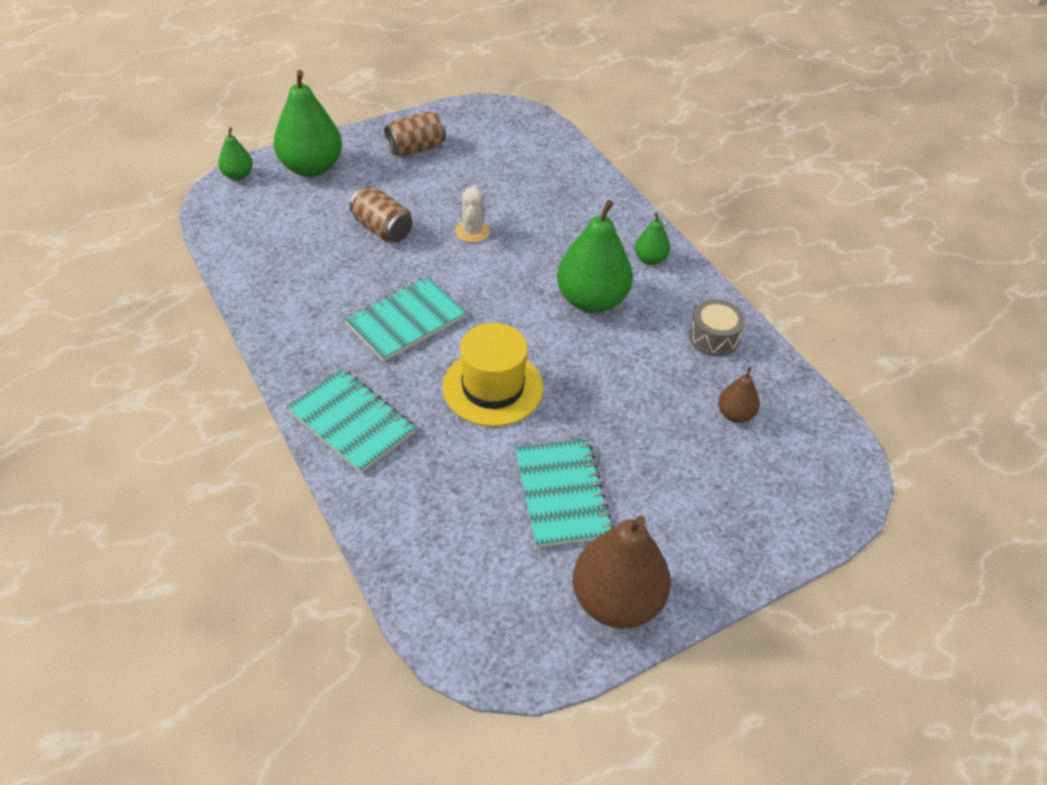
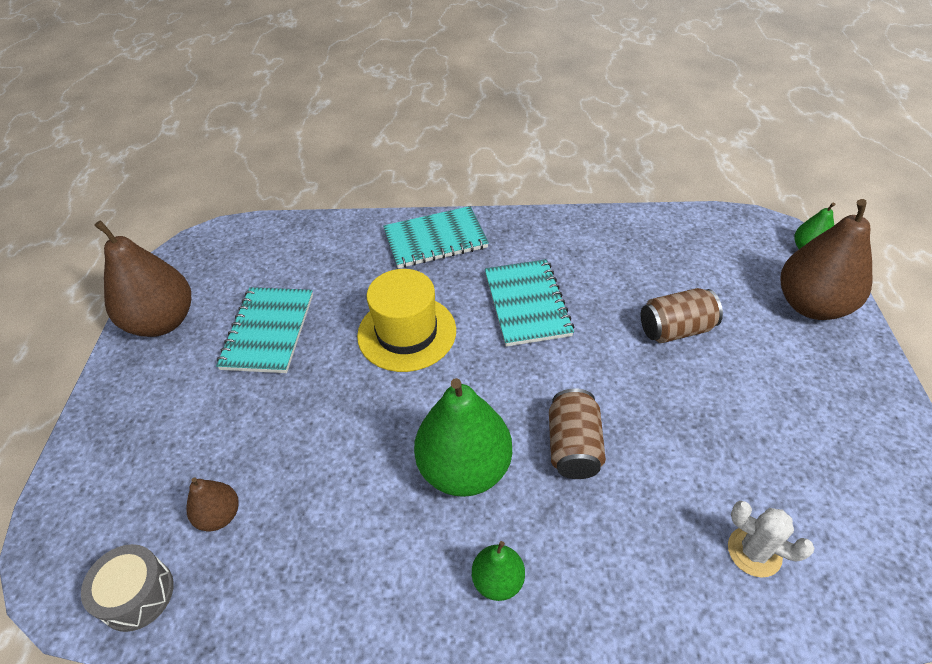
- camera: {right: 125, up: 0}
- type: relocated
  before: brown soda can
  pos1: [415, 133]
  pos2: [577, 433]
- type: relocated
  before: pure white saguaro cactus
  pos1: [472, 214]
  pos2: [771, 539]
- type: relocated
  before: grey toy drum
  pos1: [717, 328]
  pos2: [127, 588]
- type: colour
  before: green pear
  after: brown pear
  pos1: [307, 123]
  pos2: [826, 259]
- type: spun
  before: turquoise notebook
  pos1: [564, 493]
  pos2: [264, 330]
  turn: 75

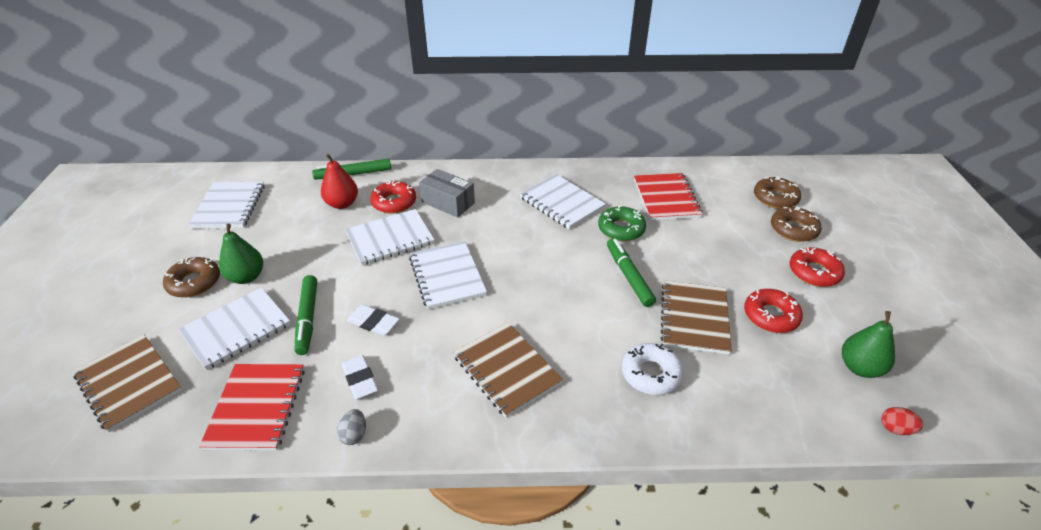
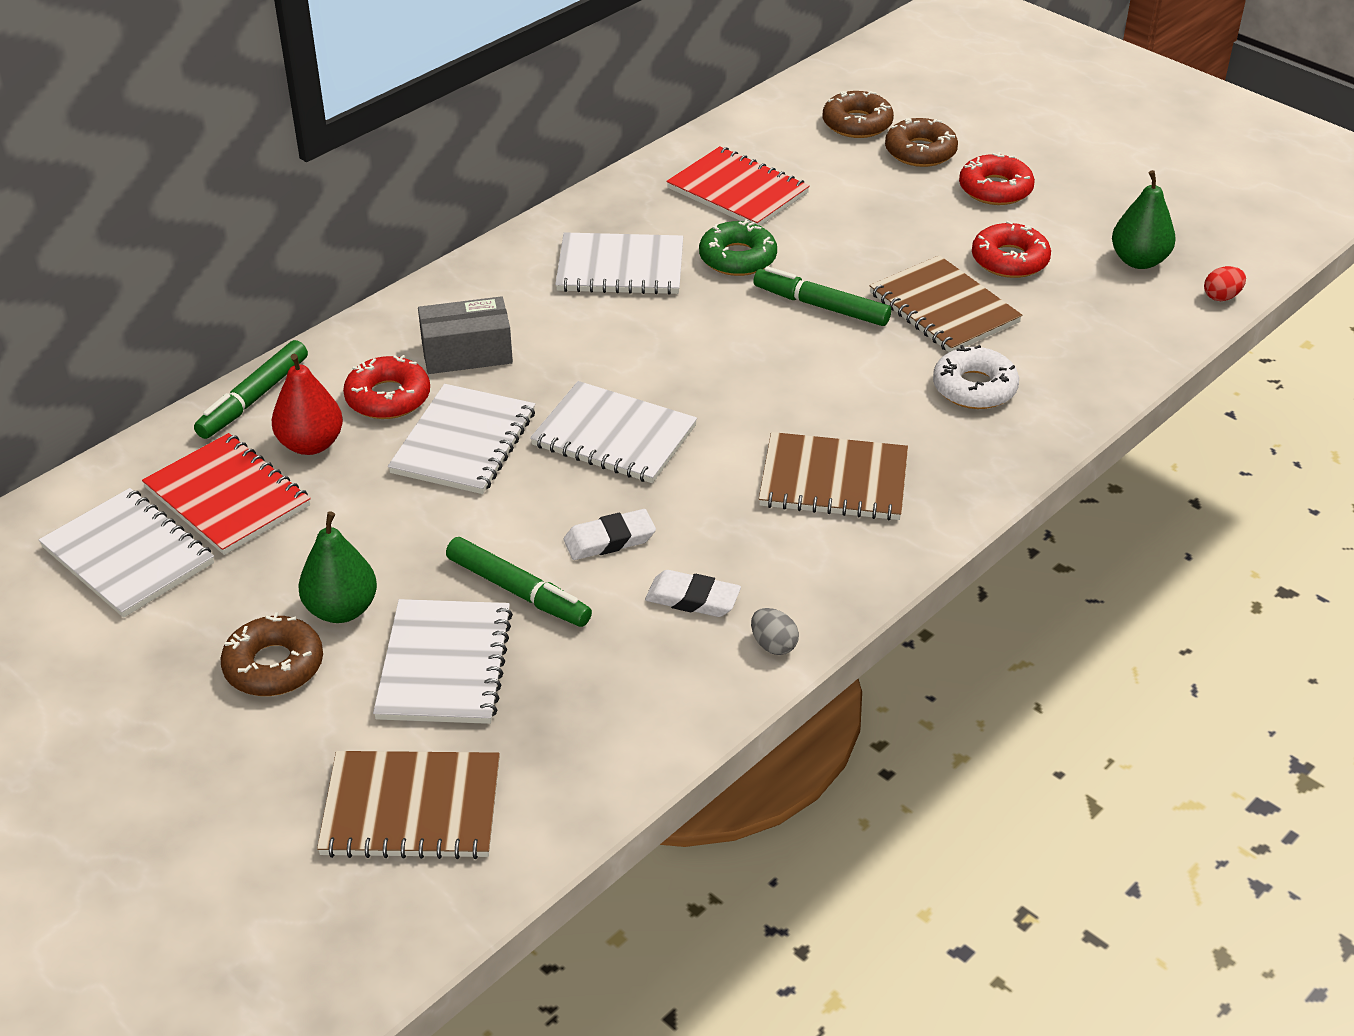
- camera: {right: -45, up: 0}
- type: relocated
  before: red notebook
  pos1: [252, 407]
  pos2: [226, 494]

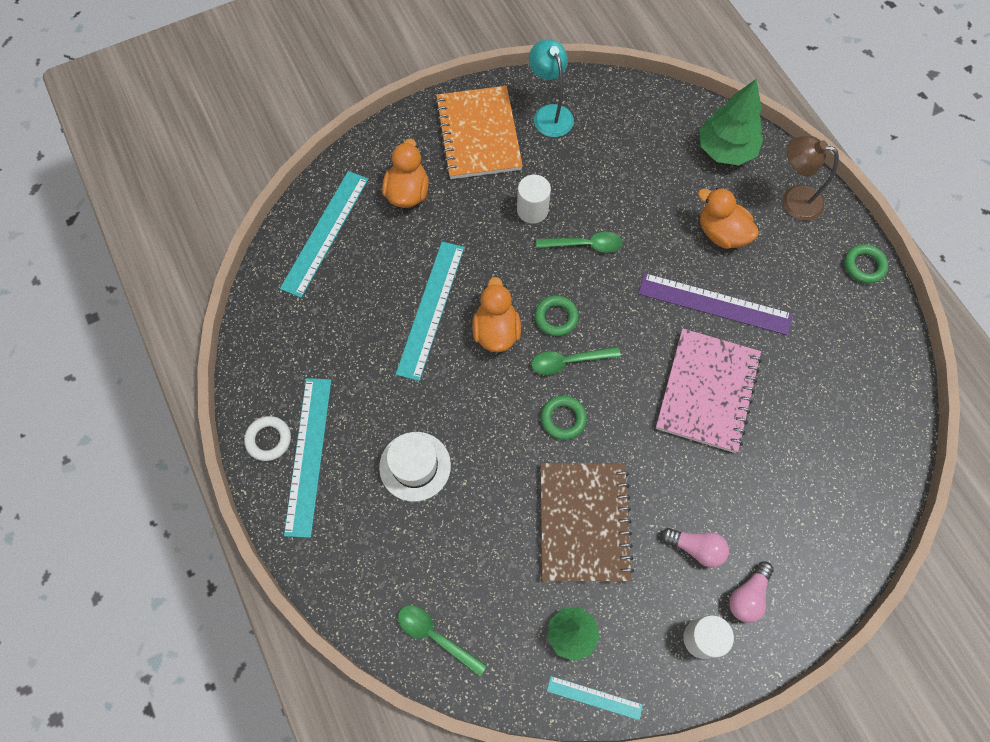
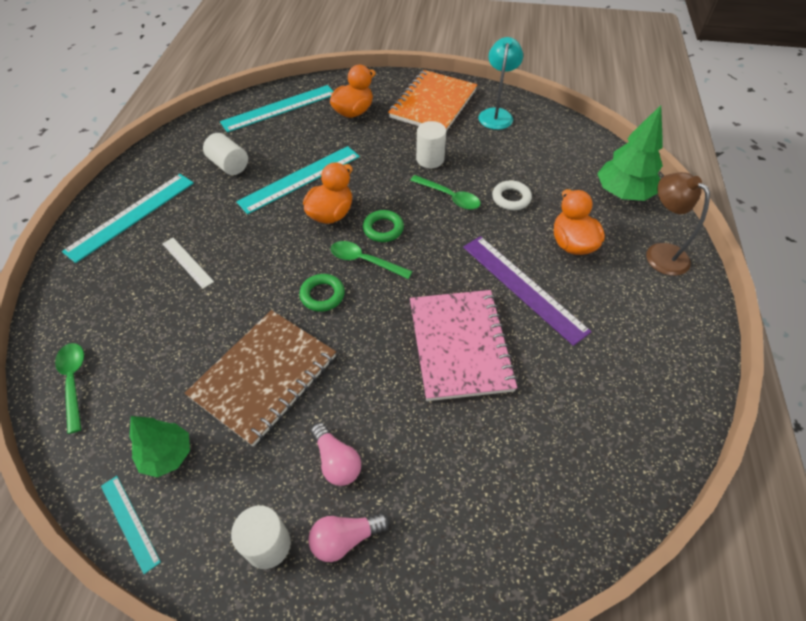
- camera: {right: 35, up: -15}
- type: missing
  before: green torus
  pos1: [866, 264]
- type: appeared
  after: pure white cylinder shape
  pos2: [225, 154]
- type: relocated
  before: pure white torus
  pos1: [267, 438]
  pos2: [512, 195]
- type: exchanged
  before: pure white tall hat
  after: pure white ruler
  pos1: [415, 467]
  pos2: [188, 263]
- type: spun
  before: pink notebook
  pos1: [709, 391]
  pos2: [464, 345]
  turn: -60

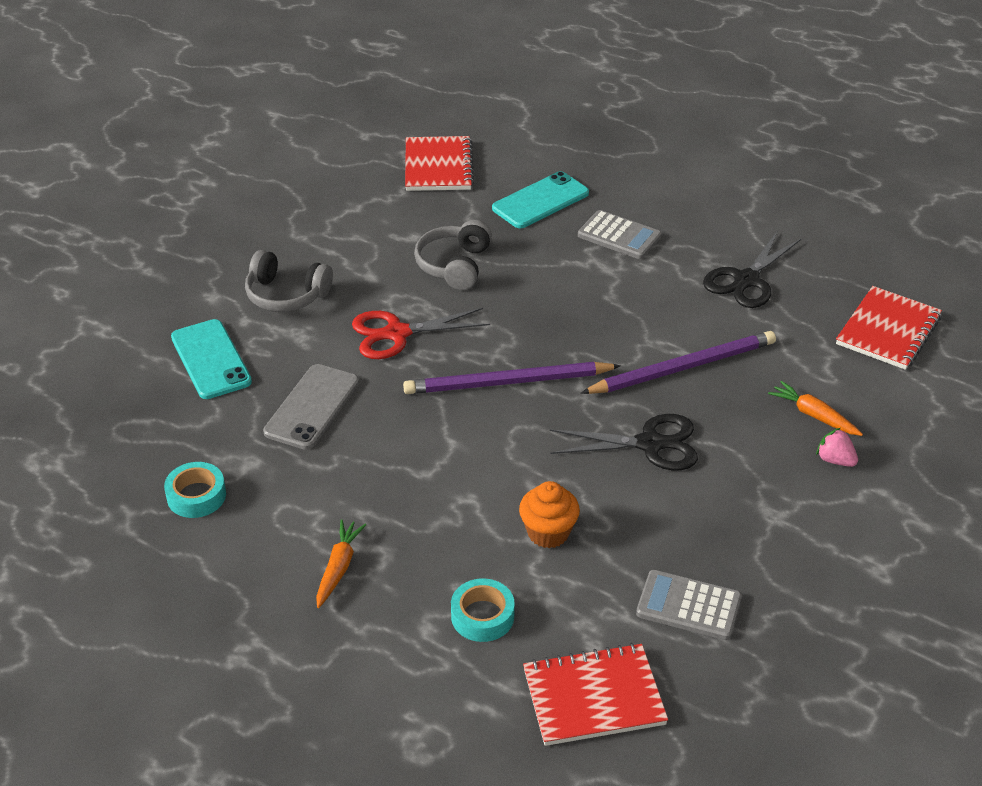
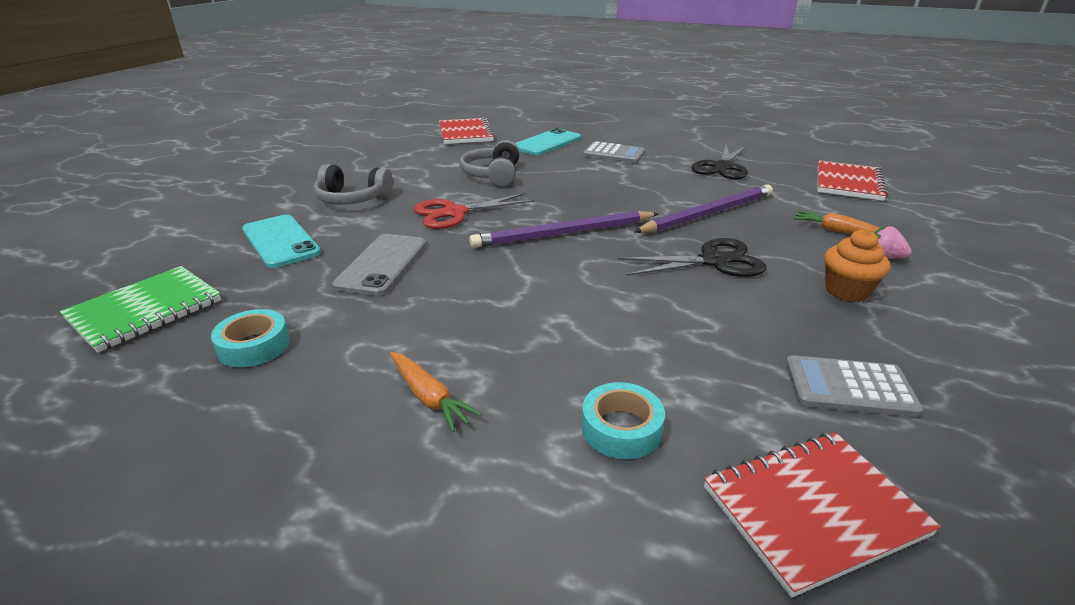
- camera: {right: -10, up: -10}
- type: appeared
  after: green notebook
  pos2: [140, 309]
- type: relocated
  before: orange muffin
  pos1: [549, 514]
  pos2: [857, 265]
- type: spun
  before: orange root vegetable
  pos1: [341, 564]
  pos2: [436, 392]
  turn: 135

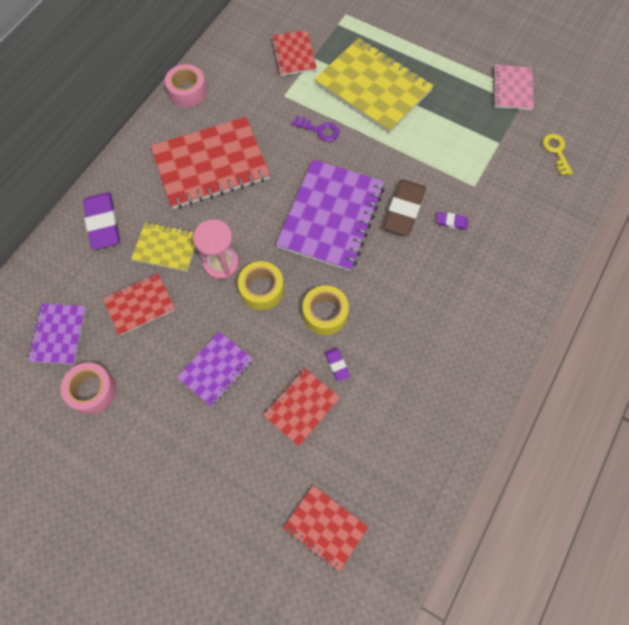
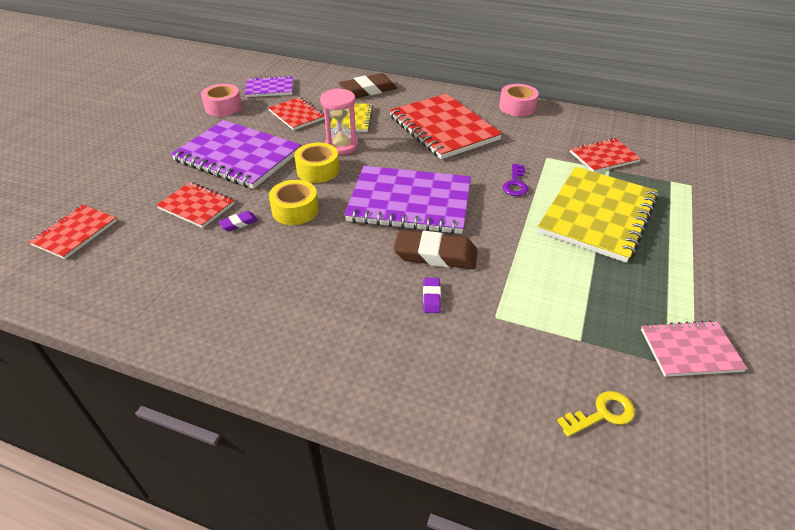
- camera: {right: 80, up: -25}
- type: colour
  before: purple pencil eraser
  after: brown pencil eraser
  pos1: [101, 221]
  pos2: [368, 85]
- type: size
  before: purple notebook
  pos1: [215, 369]
  pos2: [236, 154]
  scale: 1.86

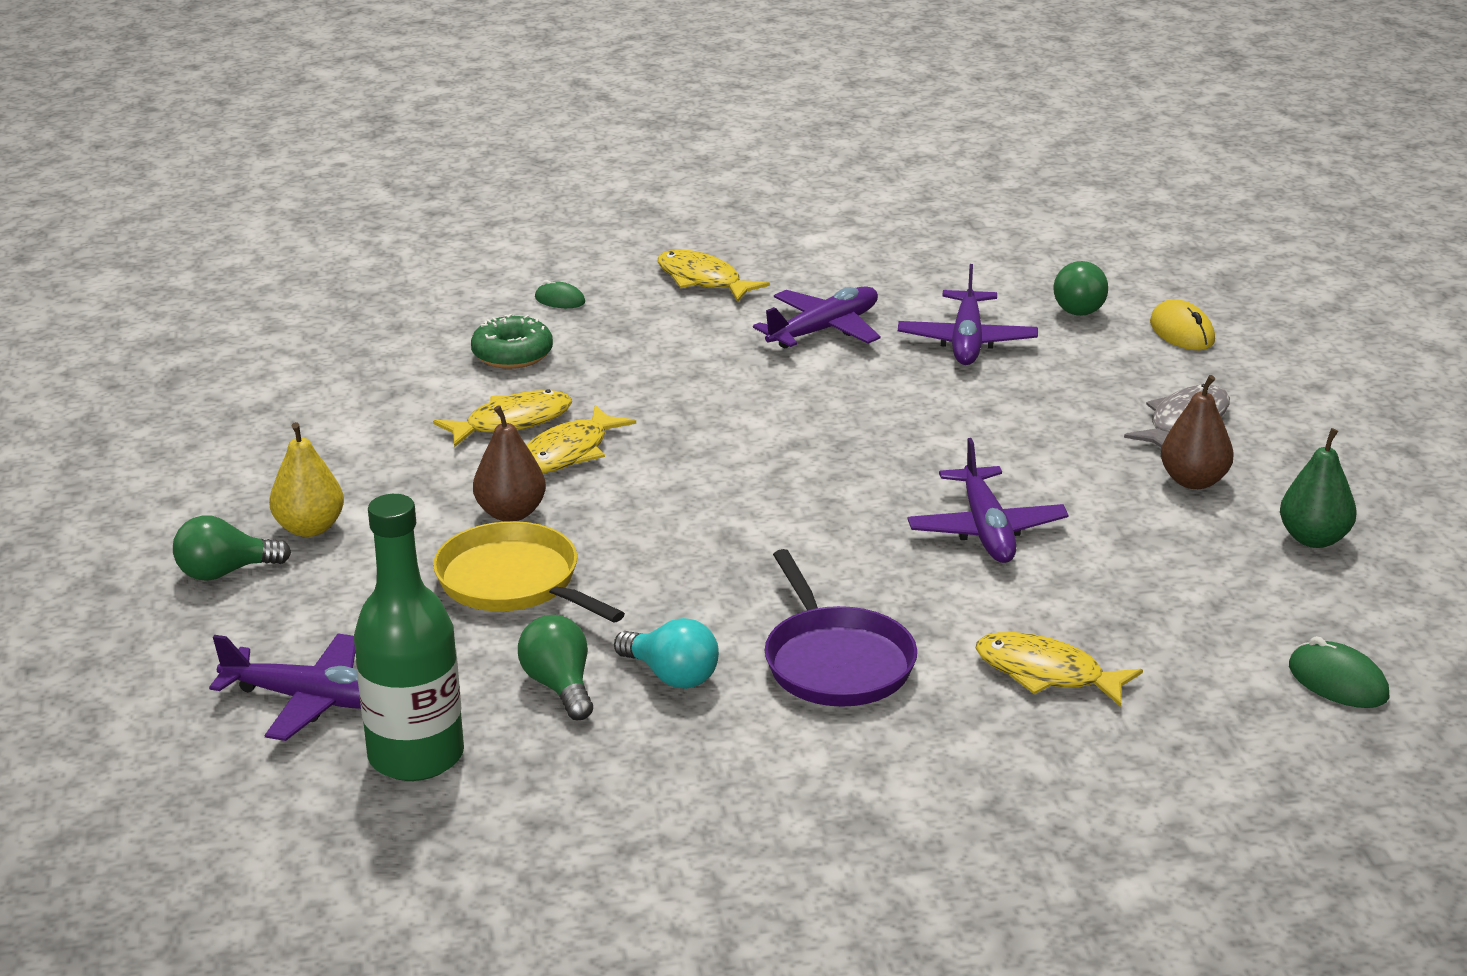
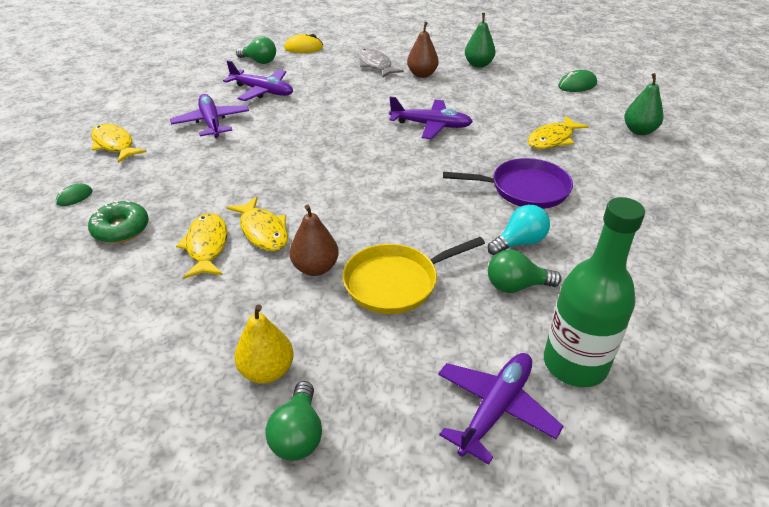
- camera: {right: -70, up: 10}
- type: appeared
  after: green pear
  pos2: [643, 104]
- type: spun
  before: yellow fish figure
  pos1: [714, 276]
  pos2: [119, 143]
  turn: 75

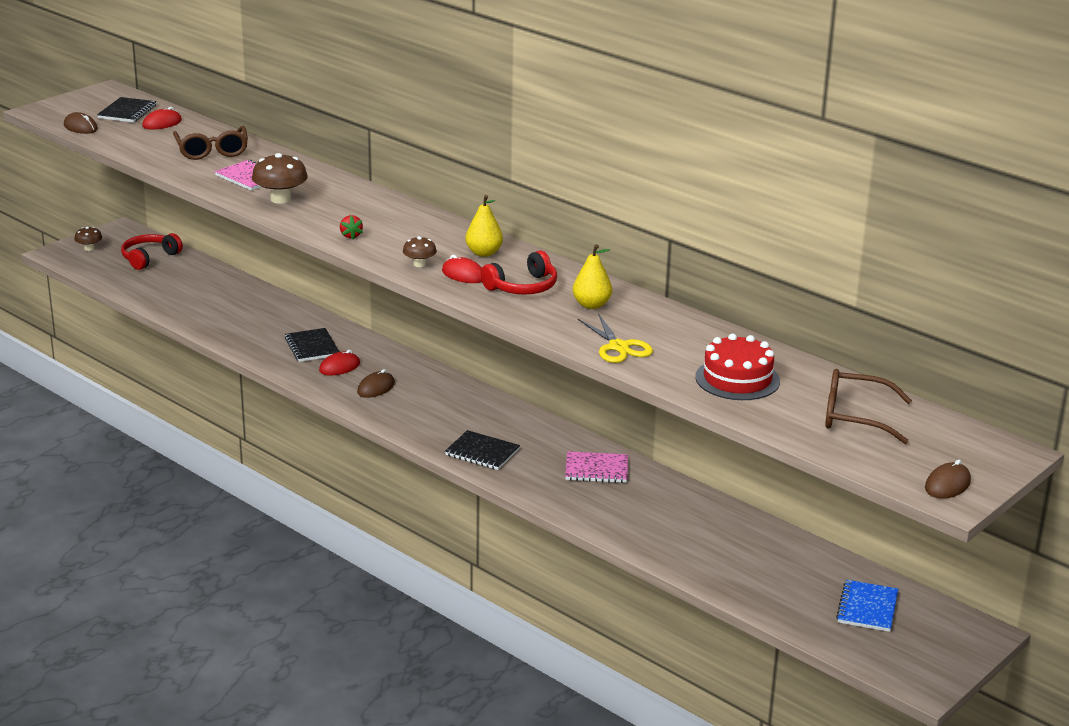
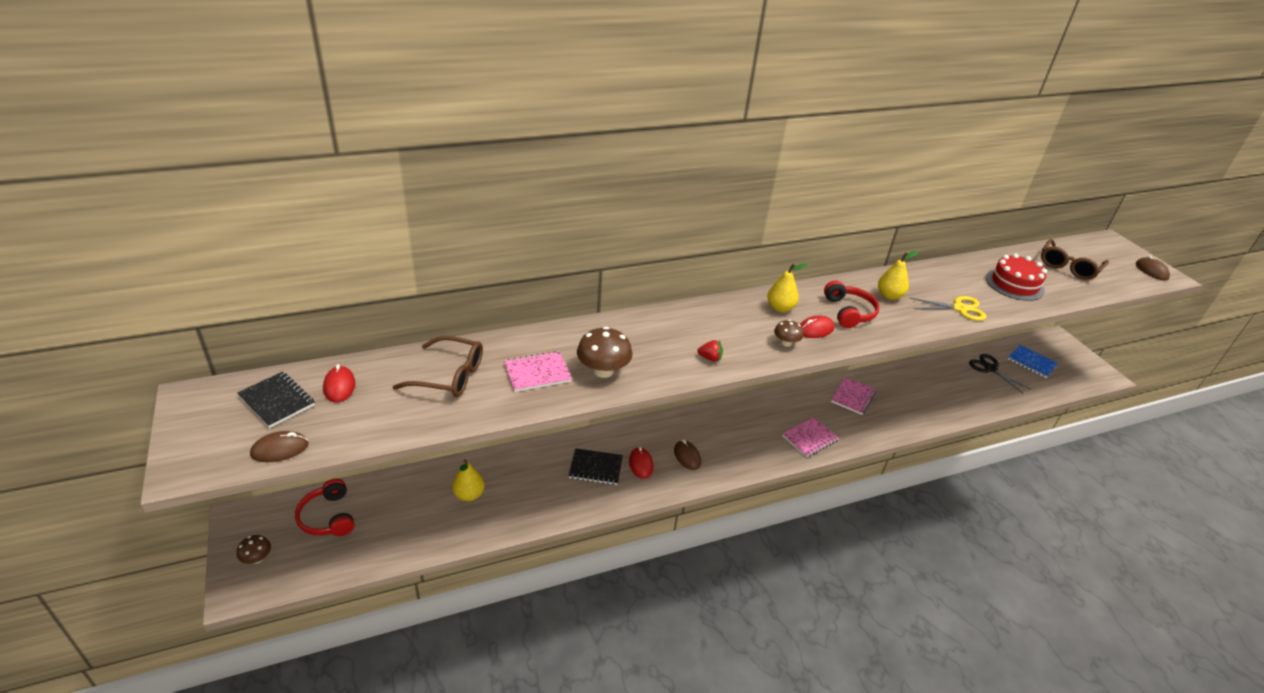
- camera: {right: -65, up: 10}
- type: appeared
  after: yellow pear
  pos2: [468, 480]
- type: appeared
  after: jet-black shears
  pos2: [1000, 373]
- type: colour
  before: jet-black notebook
  after: pink notebook
  pos1: [482, 450]
  pos2: [810, 437]

